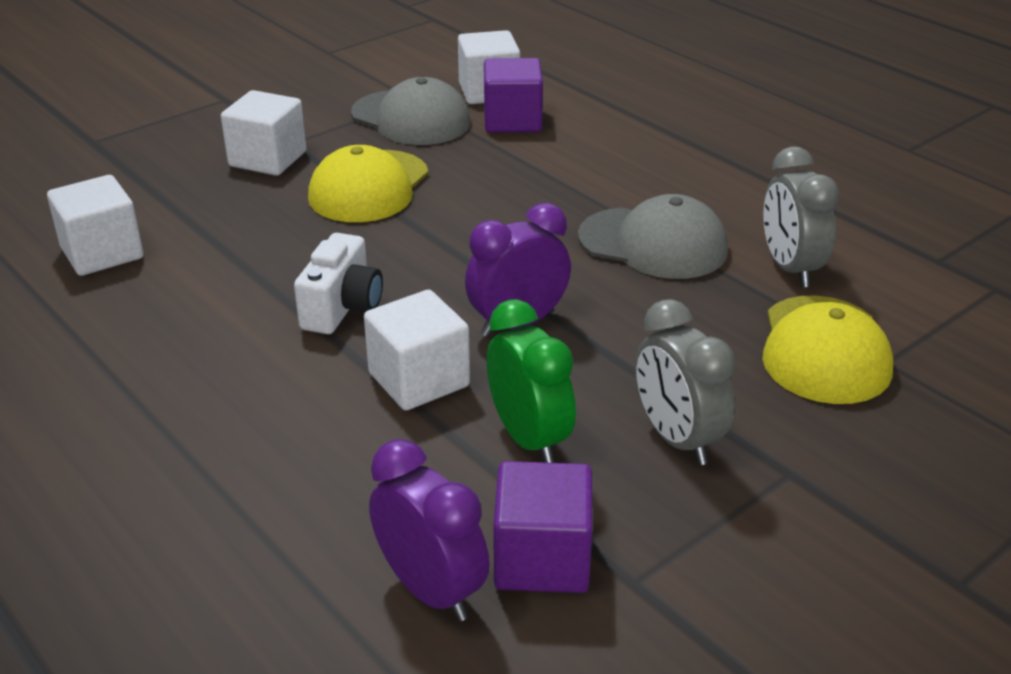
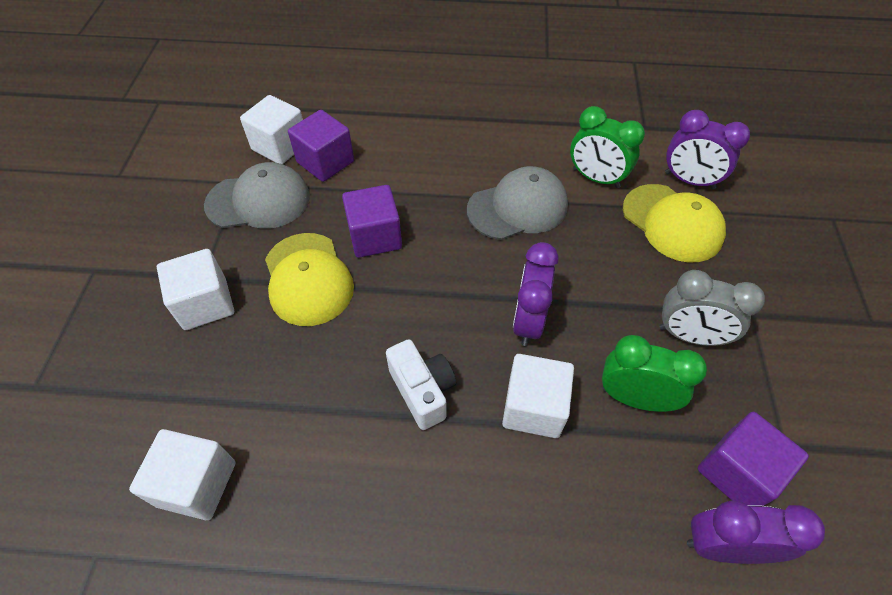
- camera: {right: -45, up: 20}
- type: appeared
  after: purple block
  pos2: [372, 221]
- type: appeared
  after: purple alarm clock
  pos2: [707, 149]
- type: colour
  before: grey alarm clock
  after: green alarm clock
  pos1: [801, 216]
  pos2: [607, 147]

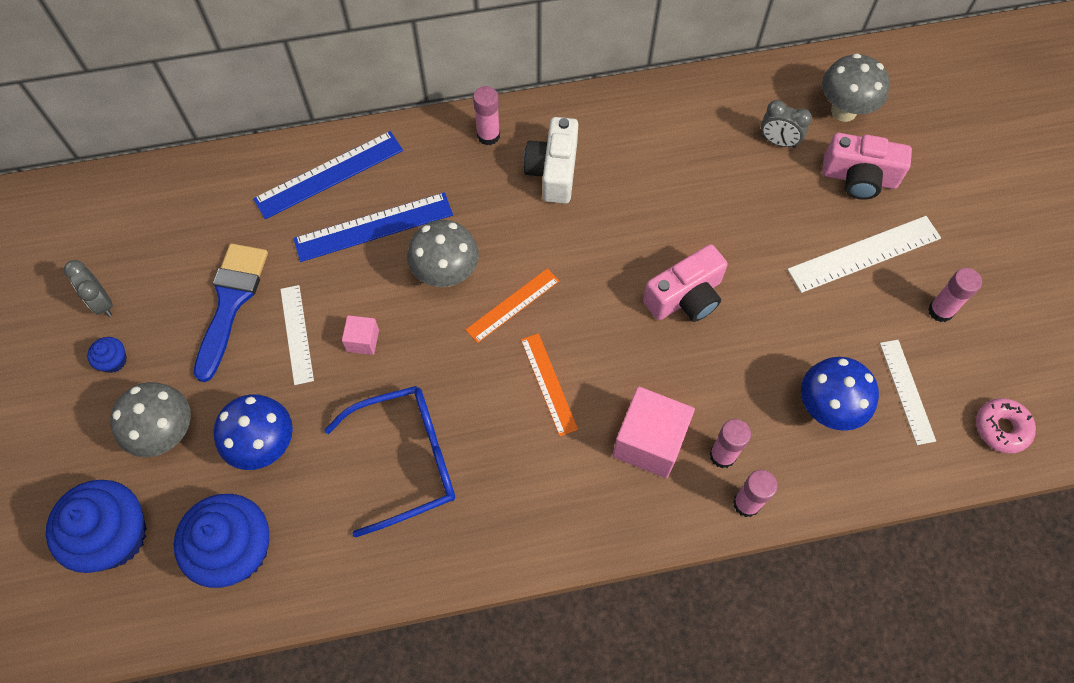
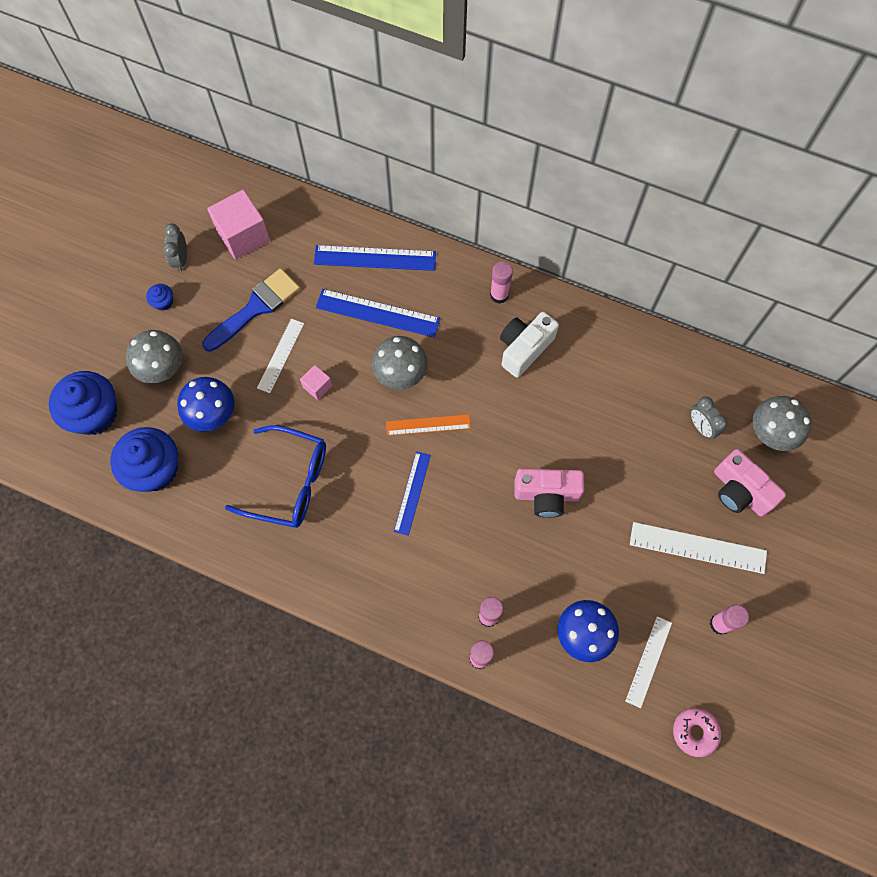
- camera: {right: 35, up: 5}
- type: relocated
  before: pink block
  pos1: [653, 432]
  pos2: [238, 224]
- type: colour
  before: orange ruler
  after: blue ruler
  pos1: [549, 384]
  pos2: [412, 493]

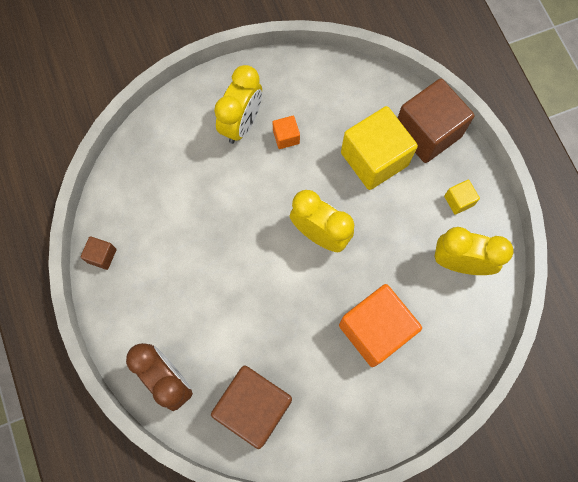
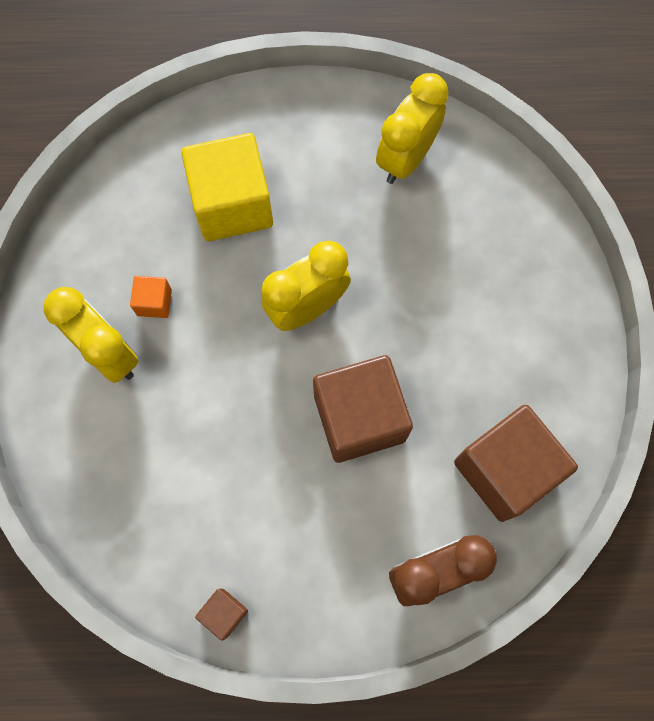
- camera: {right: -70, up: 0}
- type: missing
  before: orange block
  pos1: [380, 325]
- type: missing
  before: yellow block
  pos1: [462, 197]
- type: relocated
  before: brown block
  pos1: [436, 120]
  pos2: [363, 409]

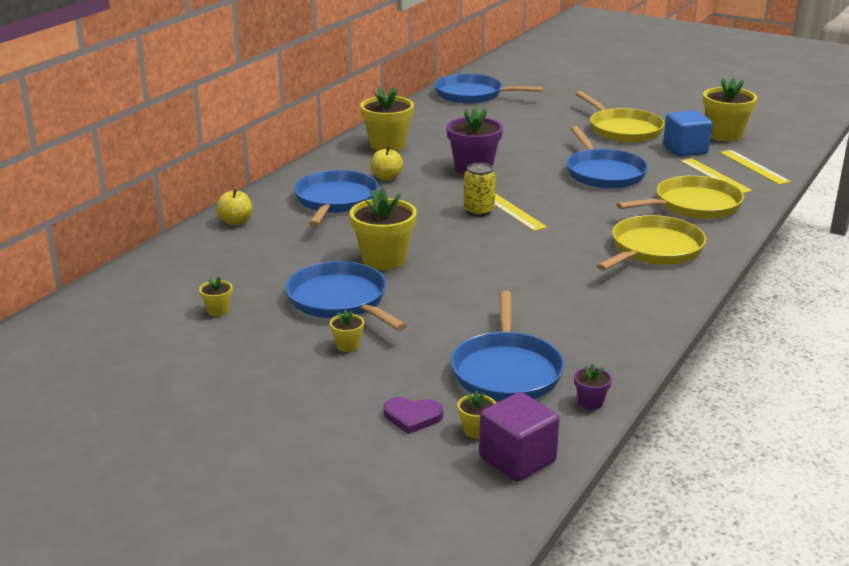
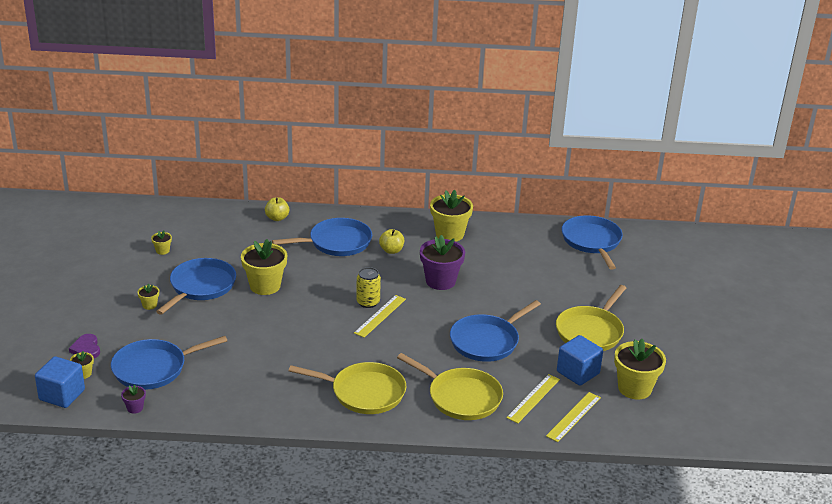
- camera: {right: 60, up: 5}
- type: colour
  before: purple block
  after: blue block
  pos1: [519, 437]
  pos2: [60, 382]

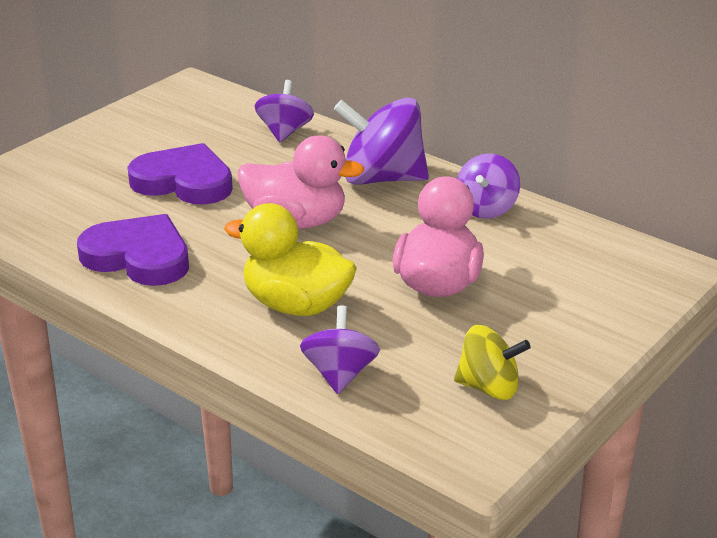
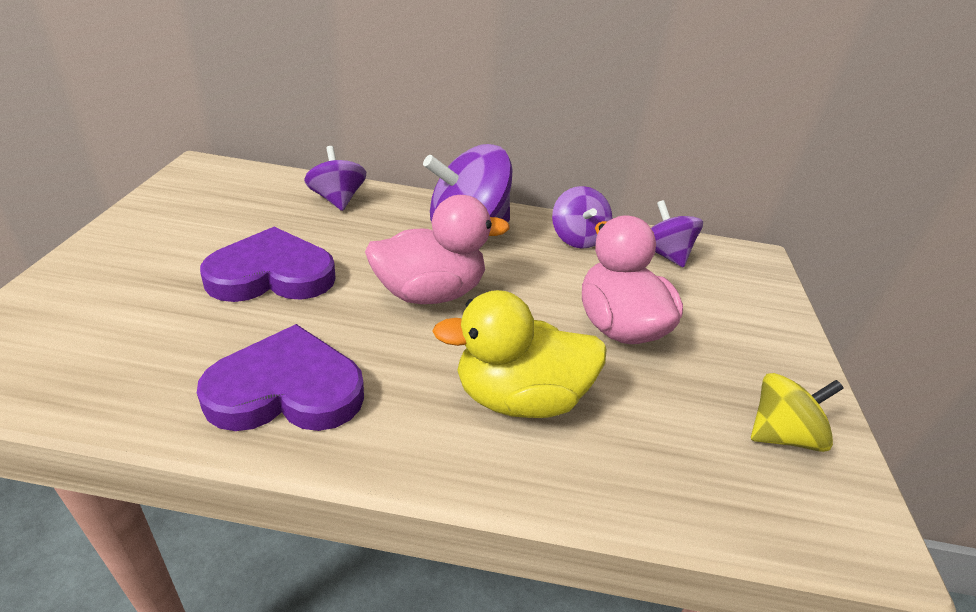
- camera: {right: -35, up: 5}
- type: relocated
  before: purple whirligig
  pos1: [340, 349]
  pos2: [677, 234]

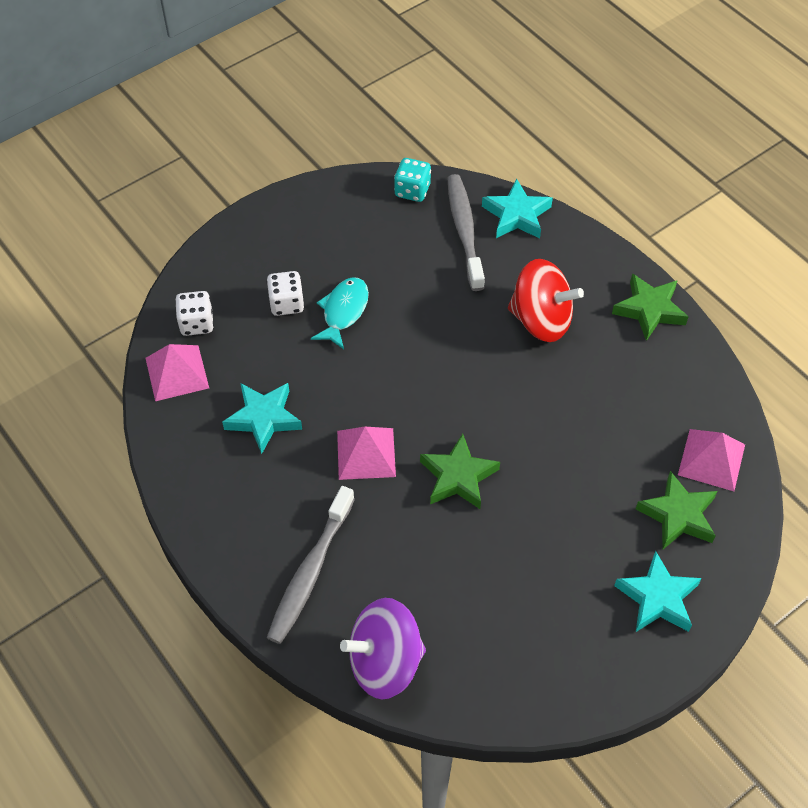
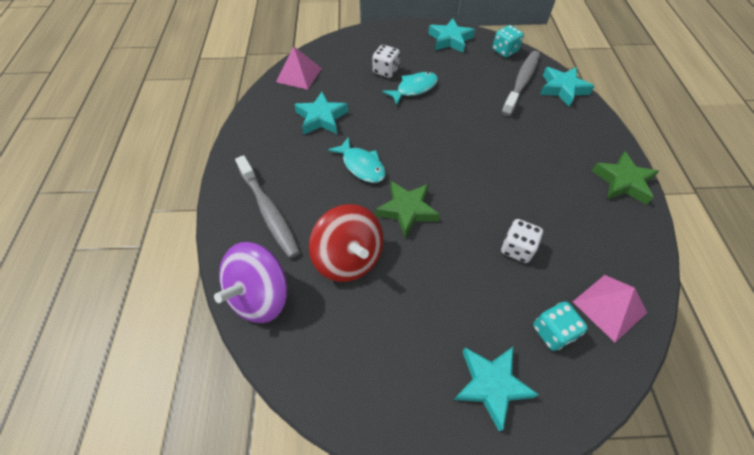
- camera: {right: 35, up: 0}
- type: appeared
  after: turquoise star shape
  pos2: [451, 36]
- type: relocated
  before: pure white die
  pos1: [194, 313]
  pos2: [522, 241]
- type: relocated
  before: red whirligig
  pos1: [546, 300]
  pos2: [346, 243]
- type: exchanged
  before: pink pyramid shape
  after: turquoise fish figure
  pos1: [366, 453]
  pos2: [357, 160]
- type: exchanged
  before: green star shape
  after: turquoise die
  pos1: [676, 510]
  pos2: [560, 326]
- type: spun
  before: grey dental brush
  pos1: [311, 565]
  pos2: [267, 206]
  turn: -90
- type: spun
  before: purple whirligig
  pos1: [383, 648]
  pos2: [251, 282]
  turn: -75

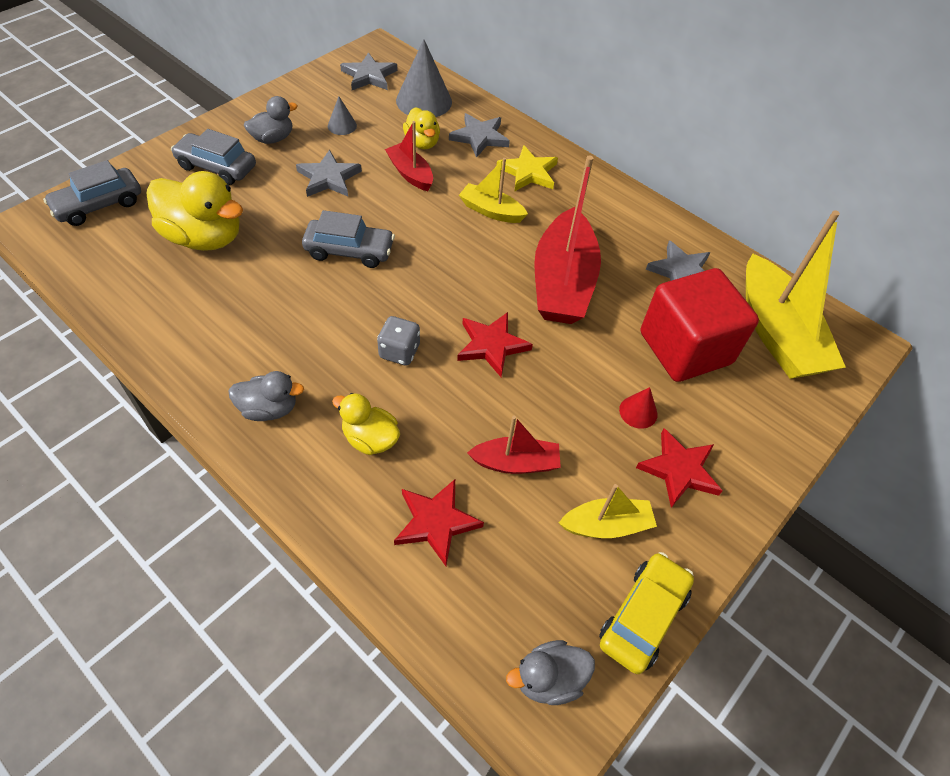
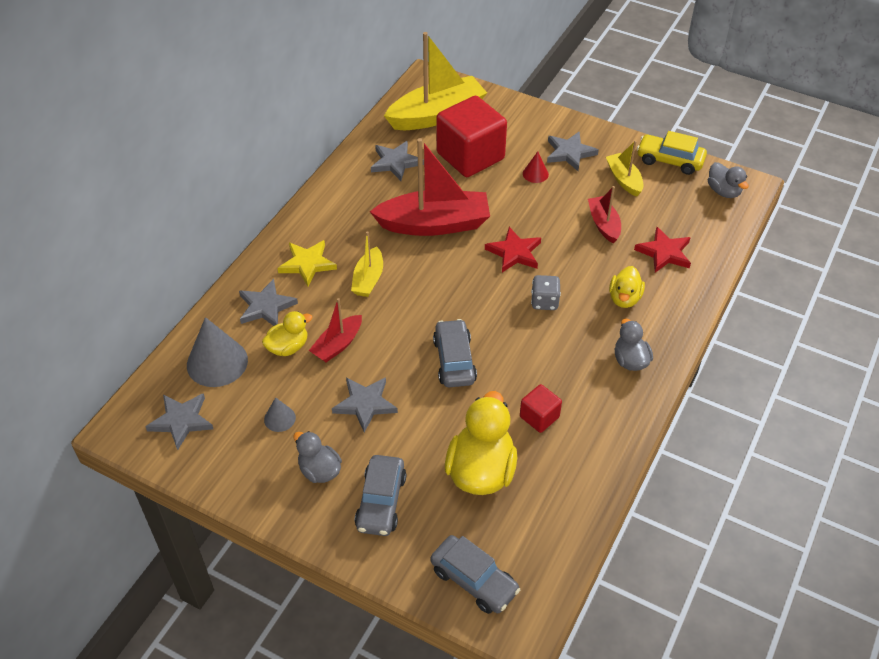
- camera: {right: -100, up: -5}
- type: appeared
  after: red block
  pos2: [541, 408]
- type: colour
  before: red star shape
  after: grey star shape
  pos1: [679, 468]
  pos2: [573, 151]

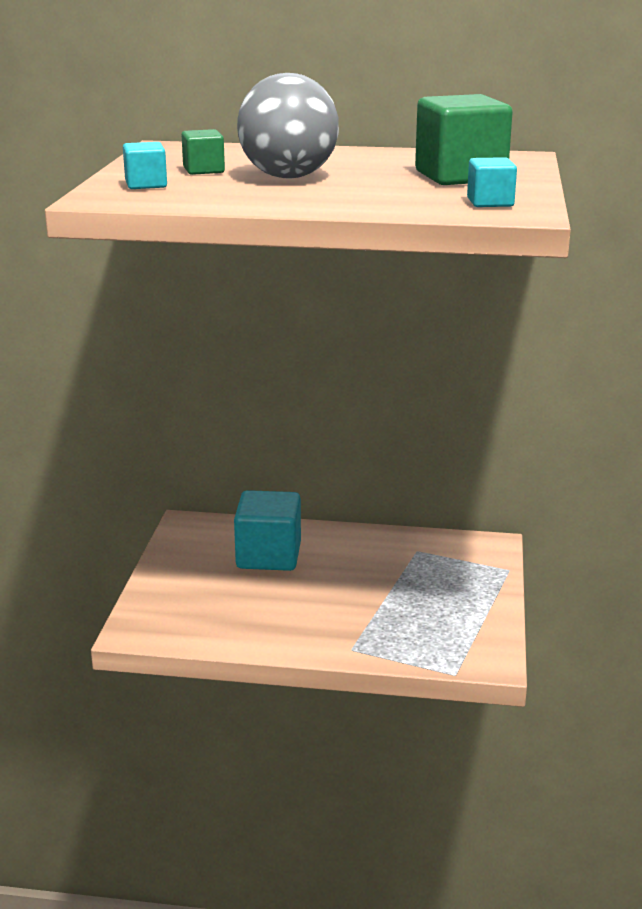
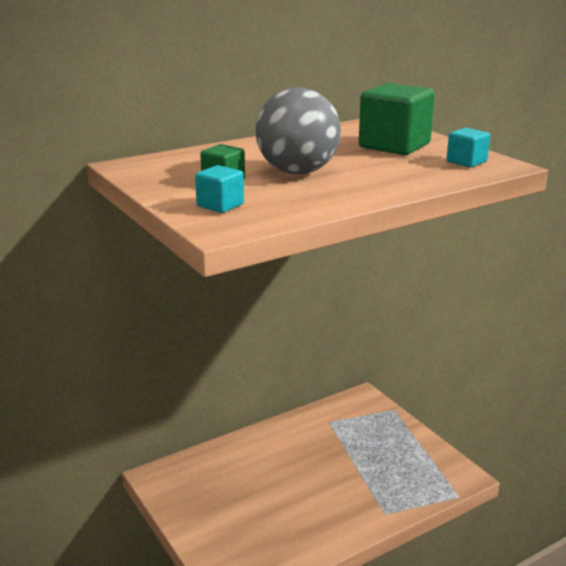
- camera: {right: -40, up: 0}
- type: missing
  before: turquoise block
  pos1: [267, 530]

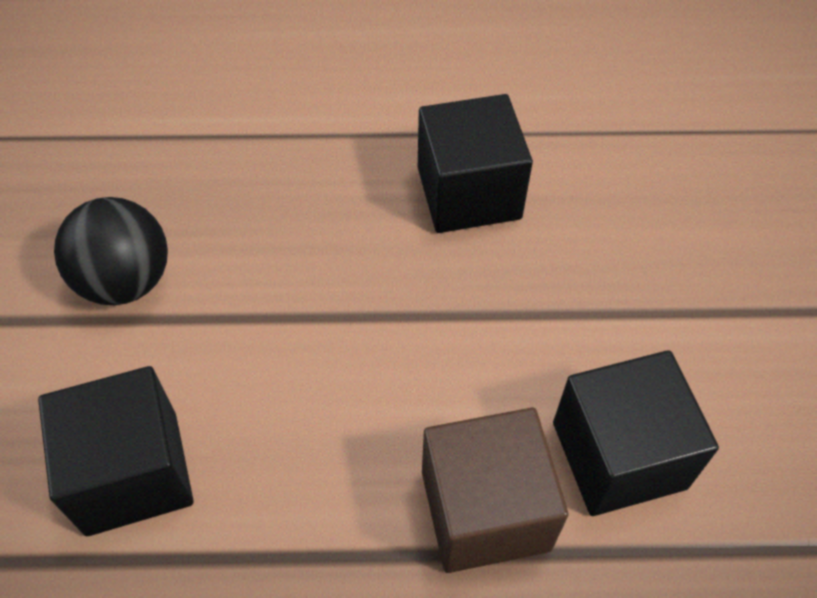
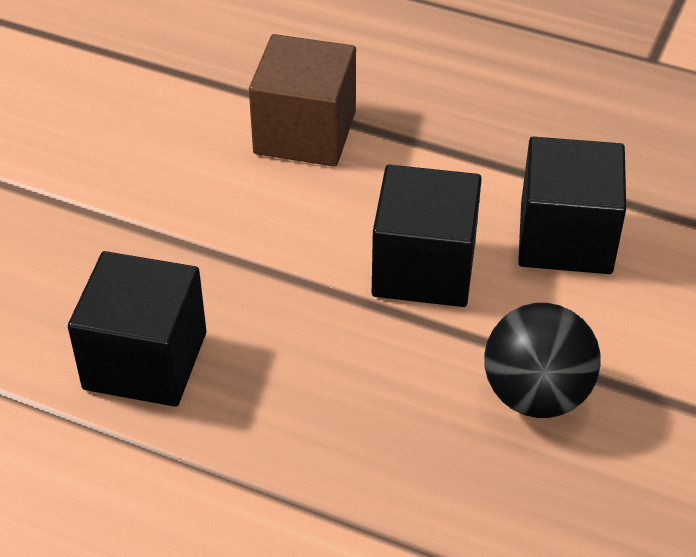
- camera: {right: -155, up: -10}
- type: relocated
  before: jet-black block
  pos1: [636, 433]
  pos2: [427, 236]

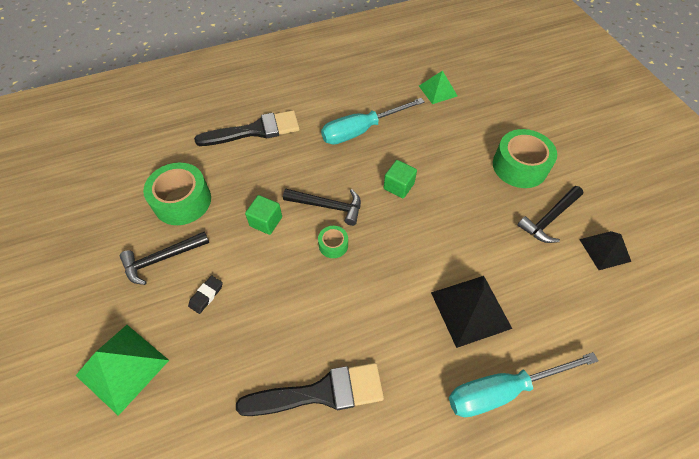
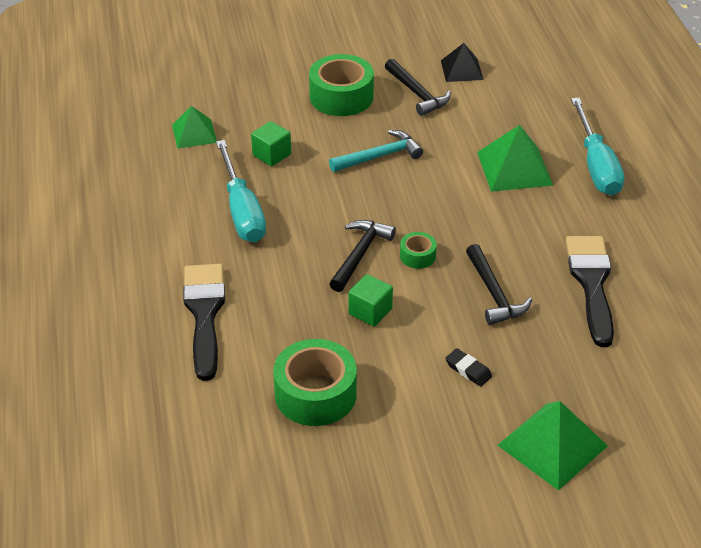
- camera: {right: -80, up: -15}
- type: appeared
  after: turquoise hammer
  pos2: [376, 151]
- type: relocated
  before: jet-black hammer
  pos1: [164, 258]
  pos2: [499, 284]
- type: relocated
  before: green block
  pos1: [400, 179]
  pos2: [271, 143]
- type: colour
  before: jet-black pyramid shape
  after: green pyramid shape
  pos1: [471, 312]
  pos2: [515, 158]

